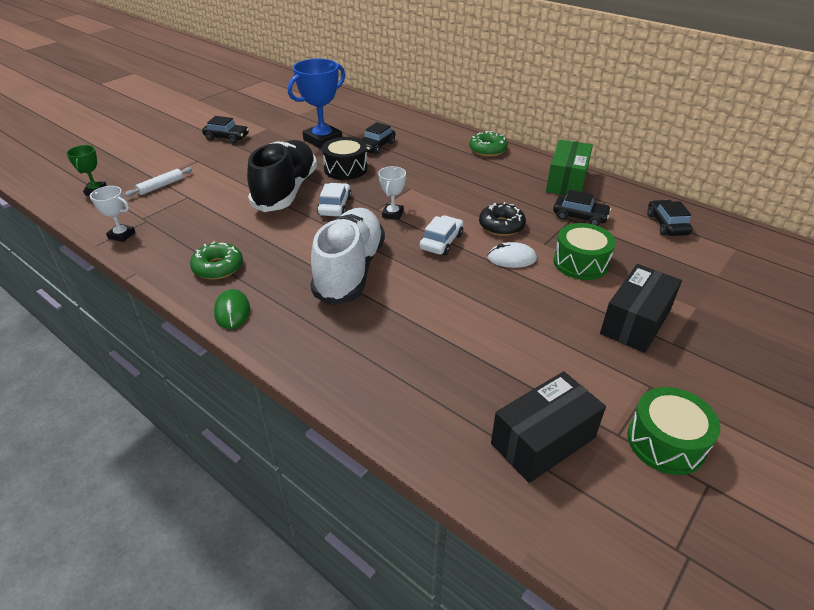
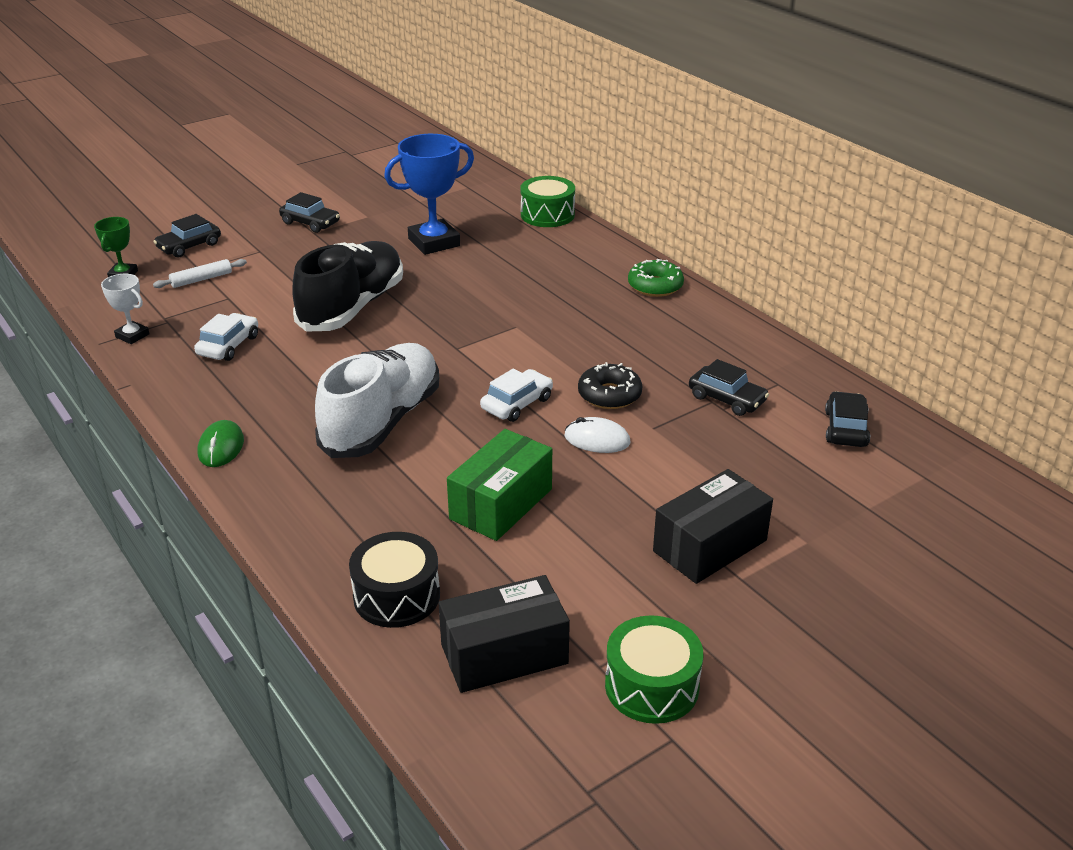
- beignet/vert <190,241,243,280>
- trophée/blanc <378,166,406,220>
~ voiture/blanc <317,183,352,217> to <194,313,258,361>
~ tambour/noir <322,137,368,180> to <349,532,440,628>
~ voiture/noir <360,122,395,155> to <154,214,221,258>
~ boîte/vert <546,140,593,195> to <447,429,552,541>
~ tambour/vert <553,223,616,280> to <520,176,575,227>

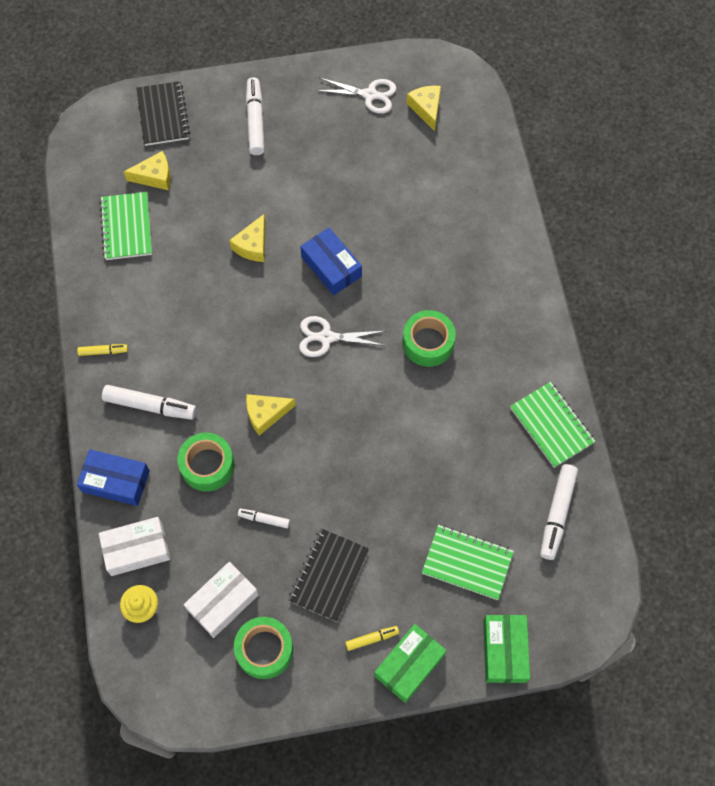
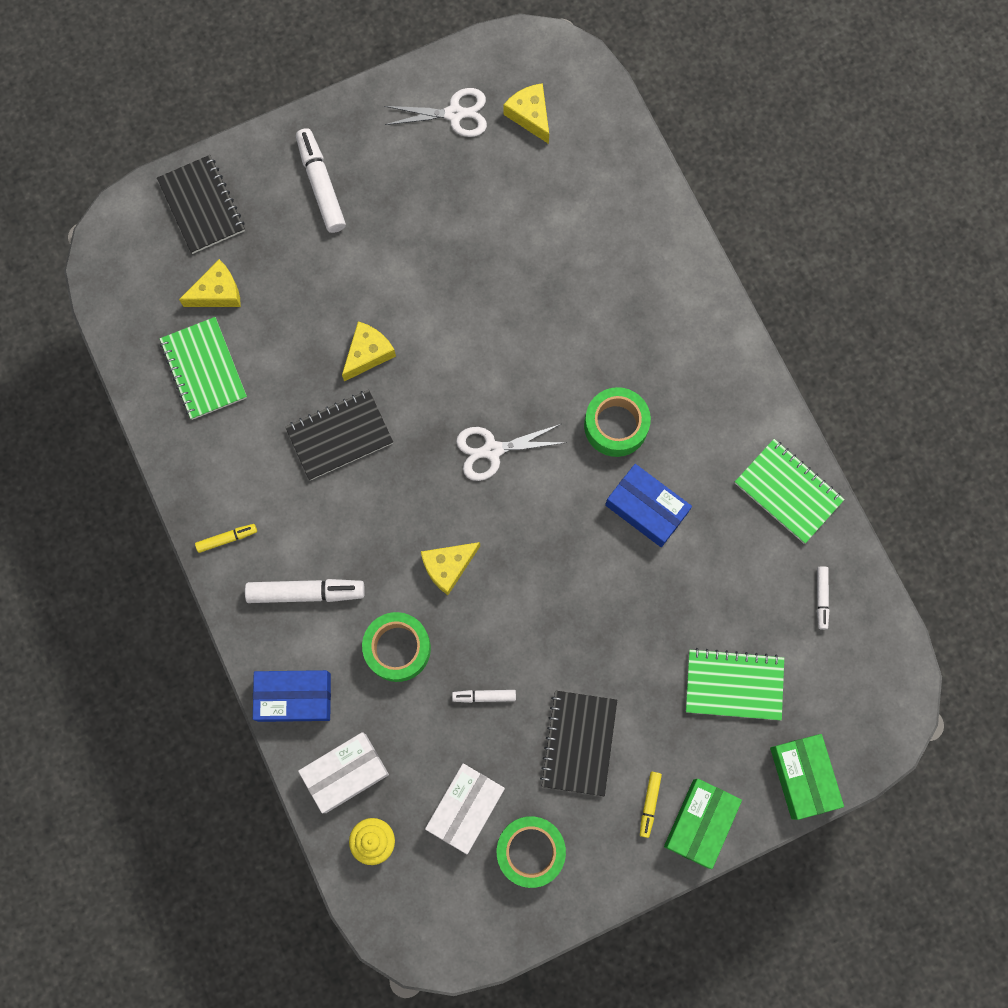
+ carnet/noir <285,390,393,480>
~ boîte/bleu <300,228,362,295> to <605,464,692,547>
~ fromage/jaune <229,214,266,262> = <342,321,396,381> 150 degrees counterclockwise
~ feutre/jaune <345,626,399,651> = <640,772,662,838> 135 degrees clockwise
~ feutre/blanc <540,464,578,560> = <817,566,829,630> x0.53

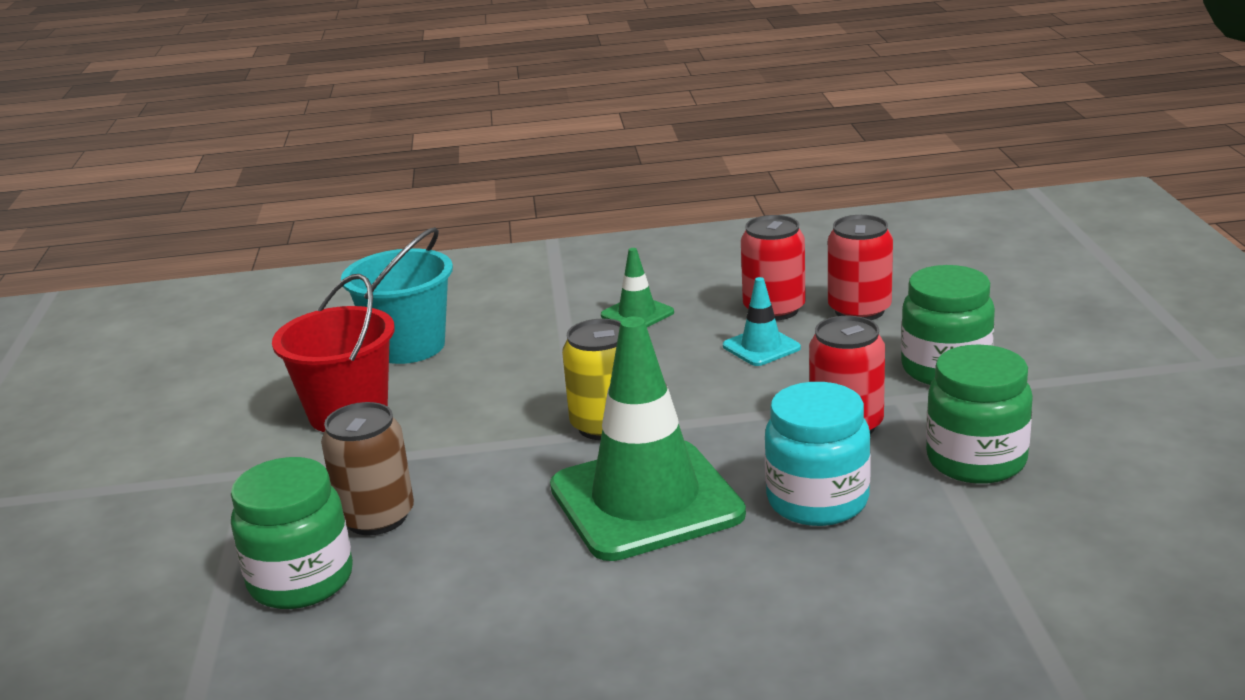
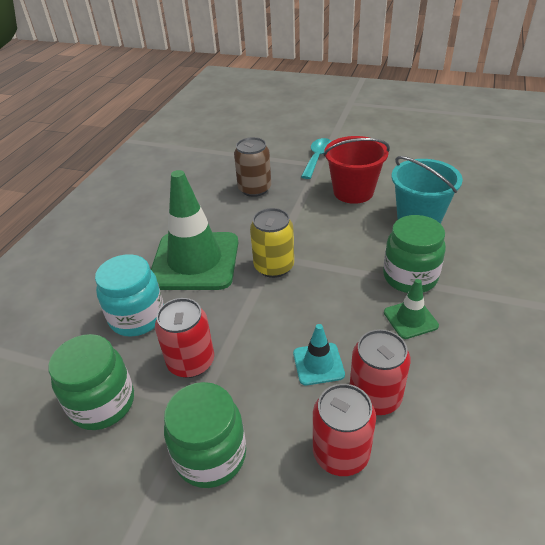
+ cuillère/turquoise <301,138,332,179>
~ bocal/vert <231,457,353,609> to <383,215,446,293>

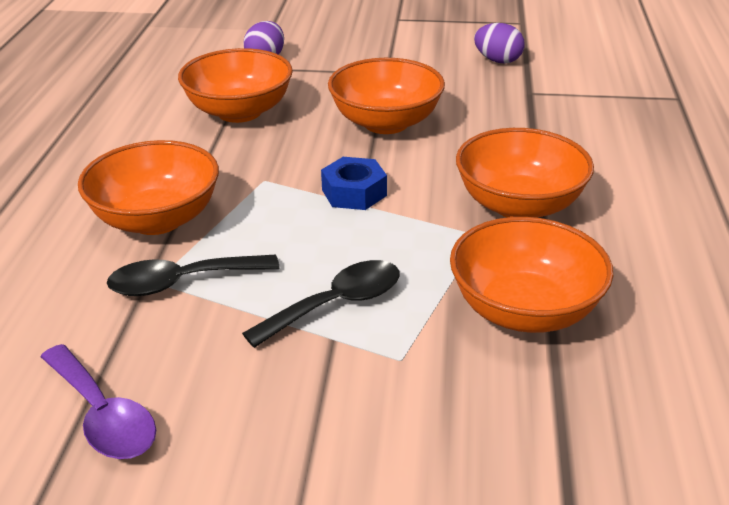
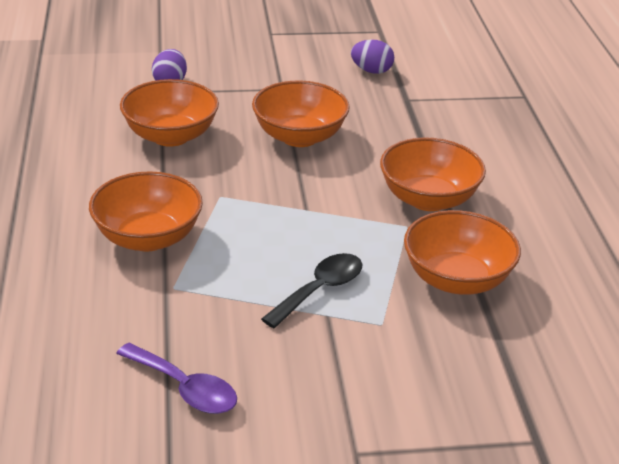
- cuillère/noir <107,255,279,296>
- écrou/bleu <321,157,387,210>

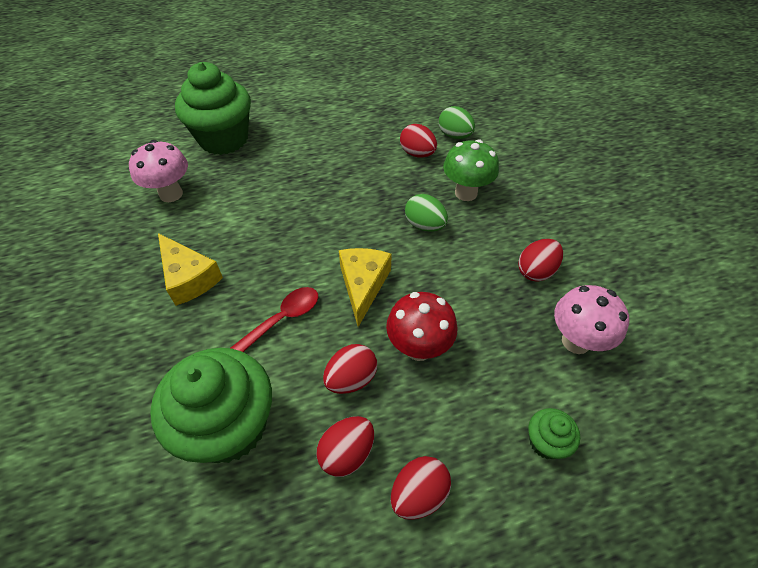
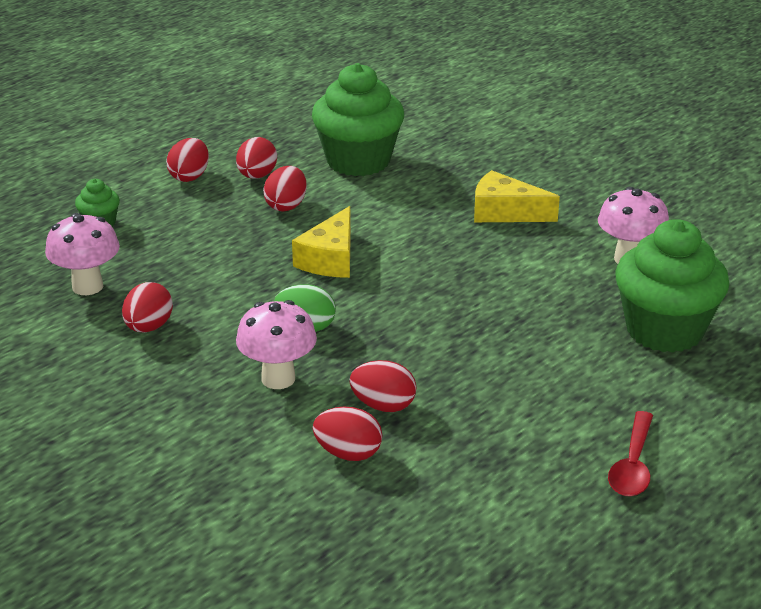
- champignon/rouge <386,292,457,361>
~ cuillère/rouge <231,287,318,352> to <608,411,653,496>
~ œuf/vert <439,106,475,139> to œuf/rouge <313,407,382,461>
~ champignon/vert <443,139,499,201> to champignon/rose <236,300,317,389>
~ fromage/jaune <339,248,392,327> = <292,206,351,278> 45 degrees clockwise

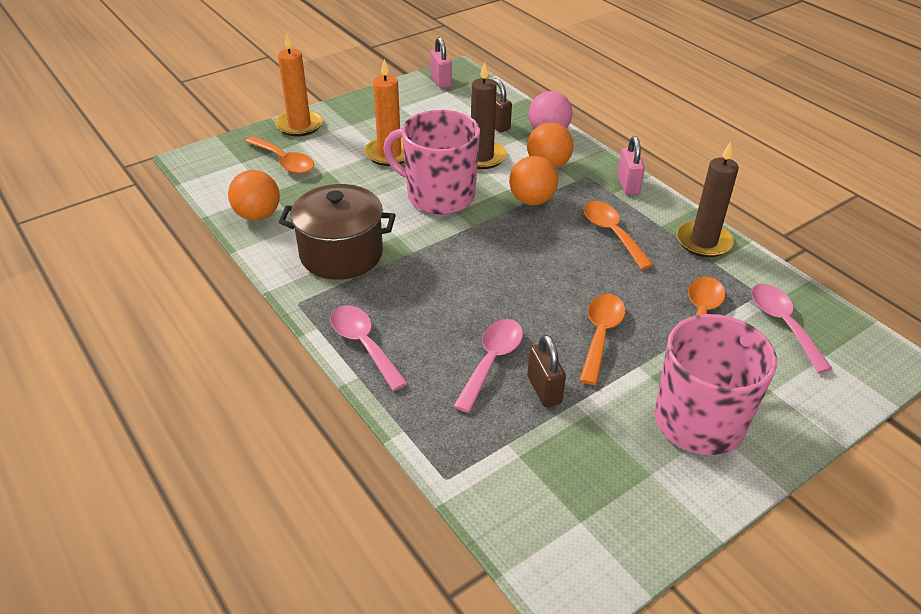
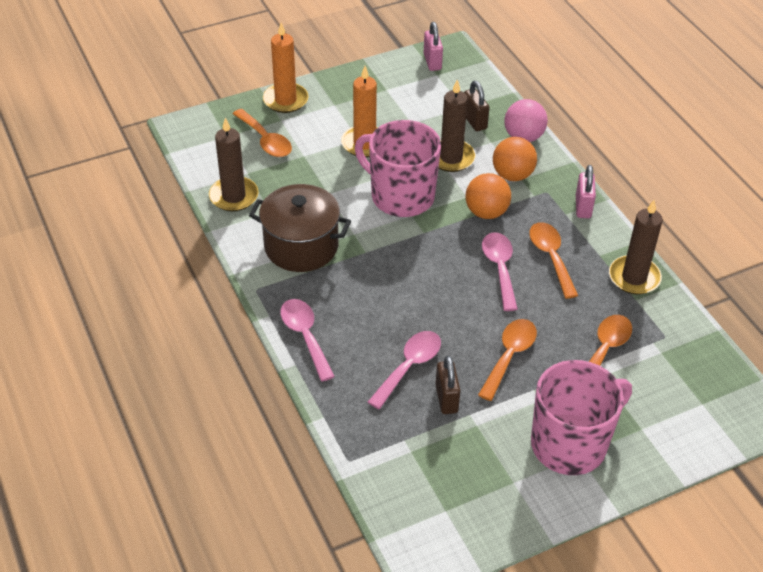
~ cuillère/rose <751,284,832,373> to <482,232,518,311>
~ balle/orange <228,170,280,221> to bougie/marron <209,118,258,212>

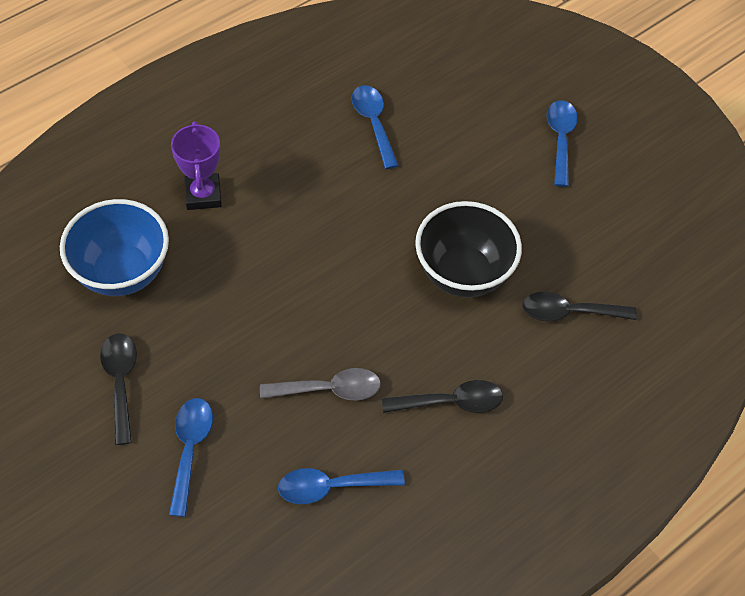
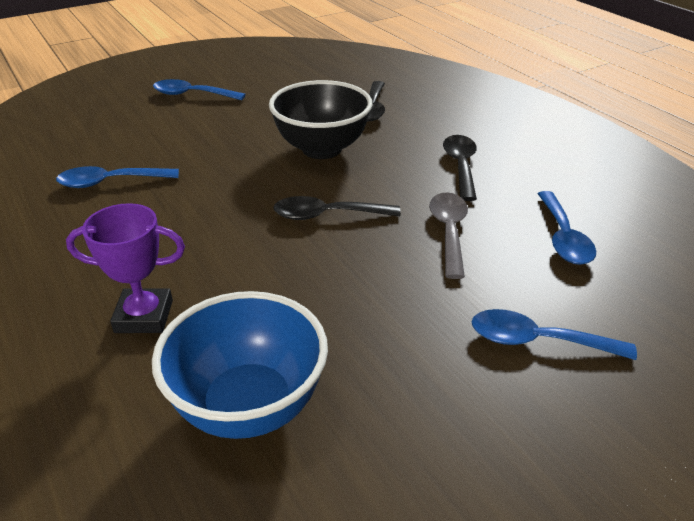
~ cuillère/noir <100,333,137,445> to <273,196,401,220>

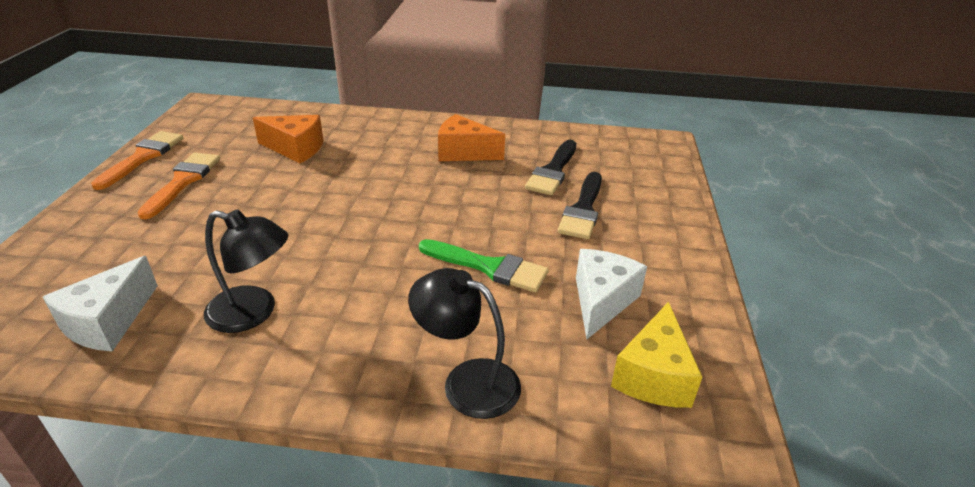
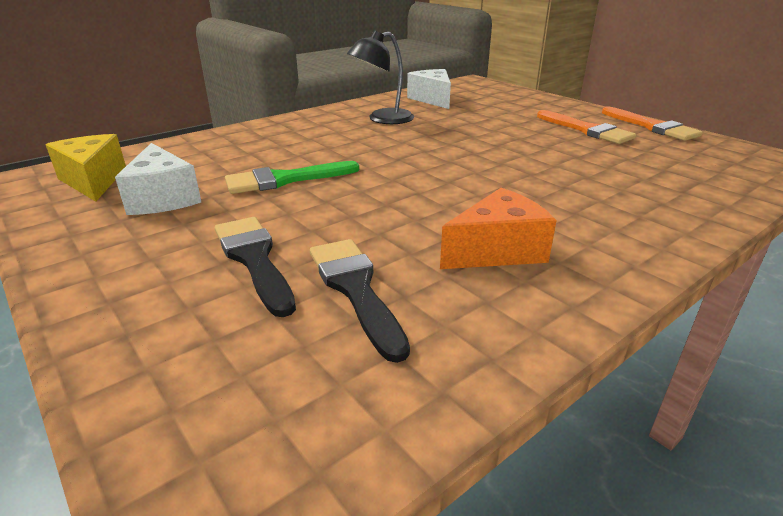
- fromage/orange <253,115,324,163>
- lampe/noir <408,268,521,419>

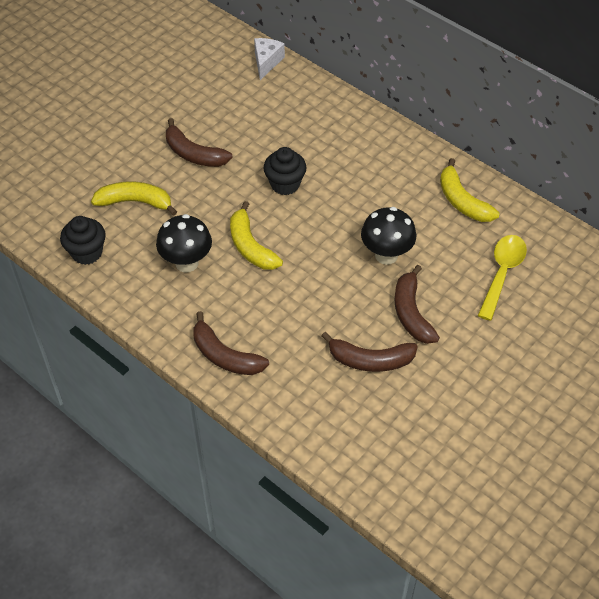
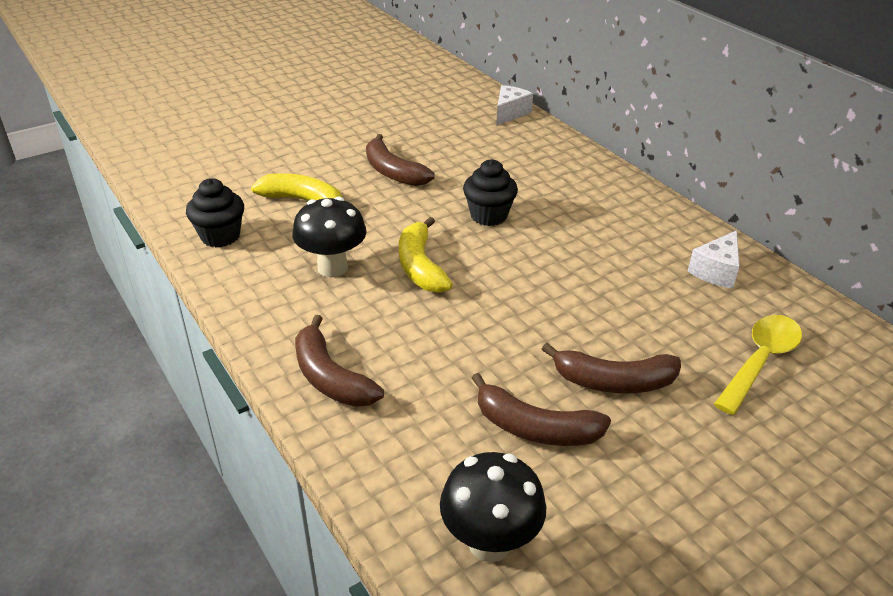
~ champignon/noir <361,207,416,265> to <440,452,546,562>
~ banane/jaune <440,158,499,222> to fromage/blanc <688,230,740,289>
~ banane/marron <394,265,440,344> = <542,343,681,394> 90 degrees counterclockwise

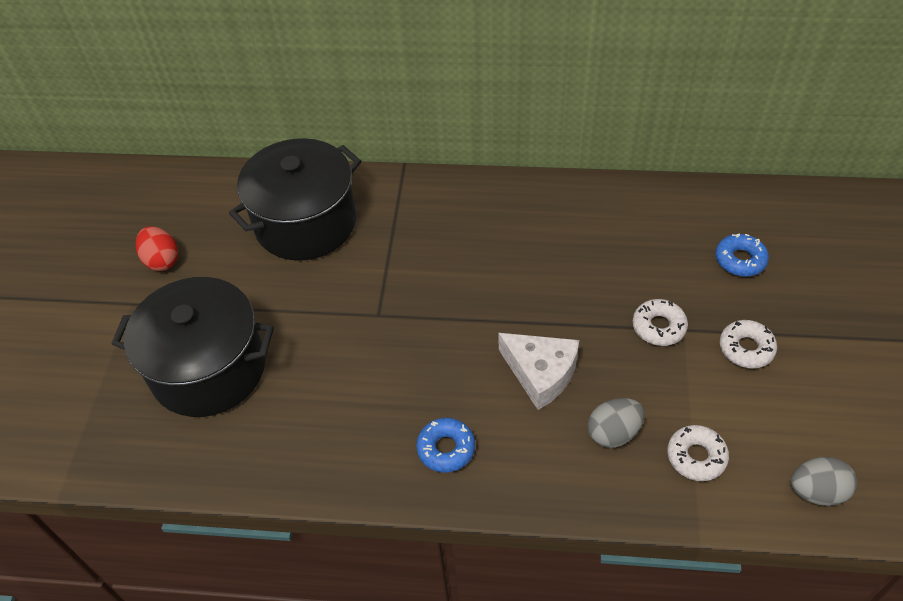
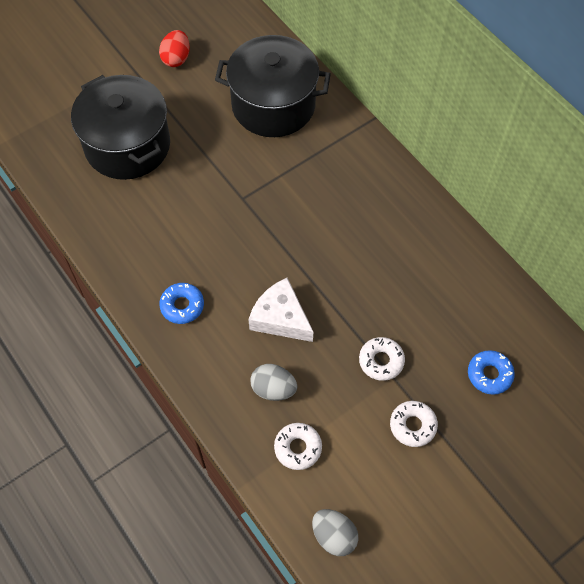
~ fromage/blanc <499,333,579,410> = <248,278,313,342> 135 degrees clockwise

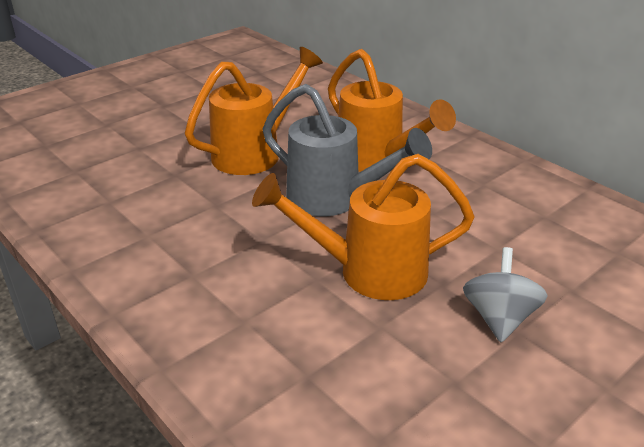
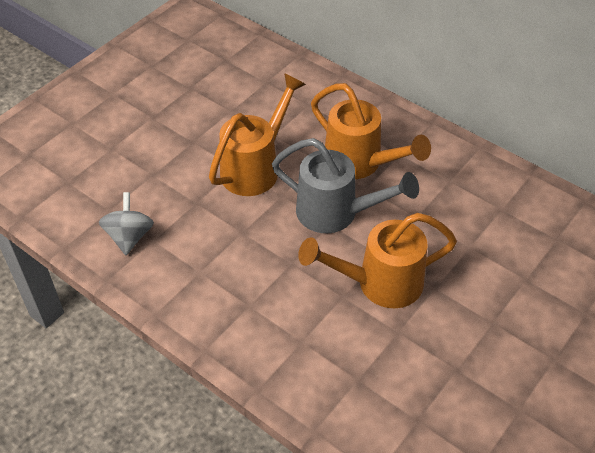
~ toupie/gris <463,247,548,342> to <99,192,154,255>

